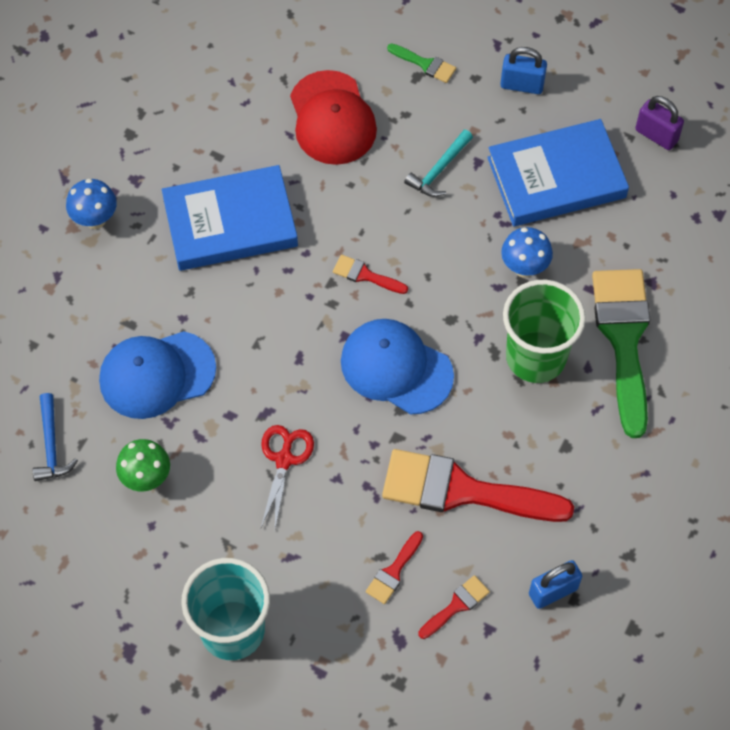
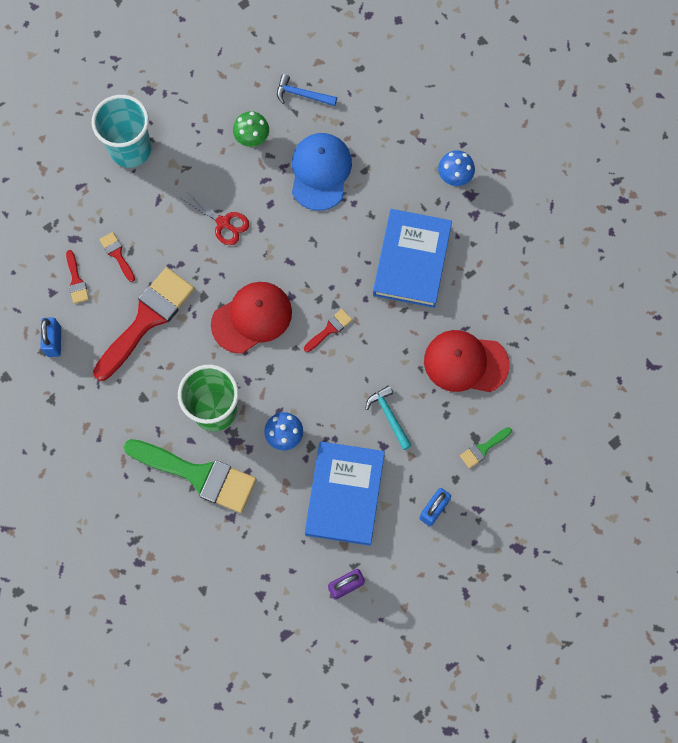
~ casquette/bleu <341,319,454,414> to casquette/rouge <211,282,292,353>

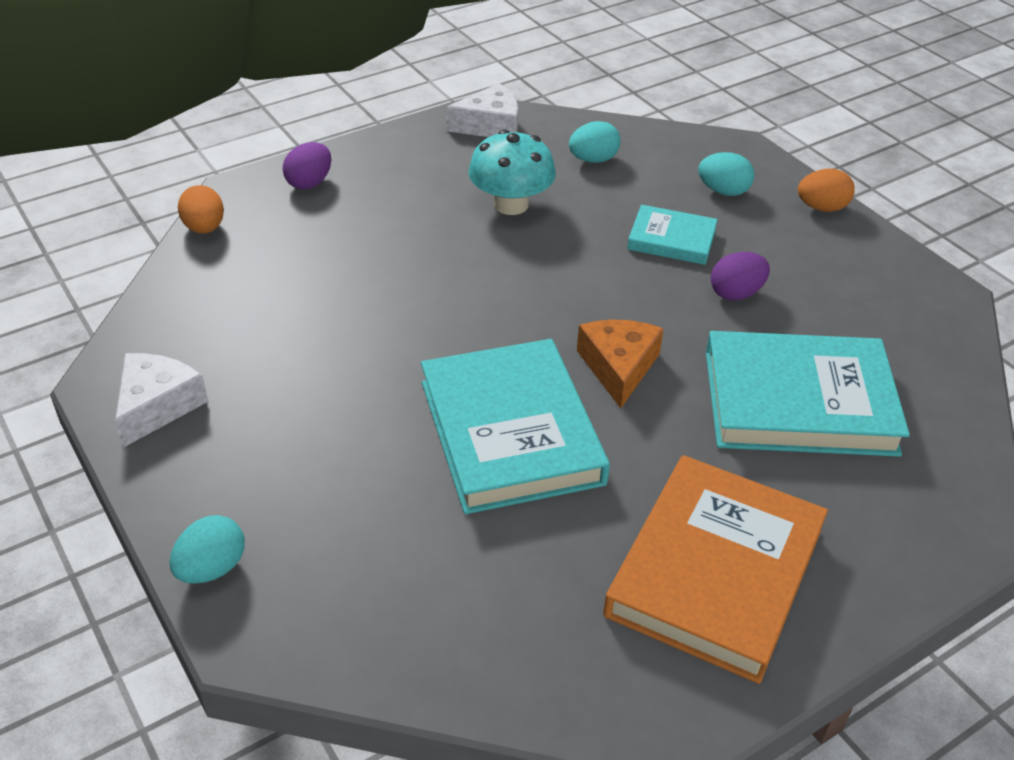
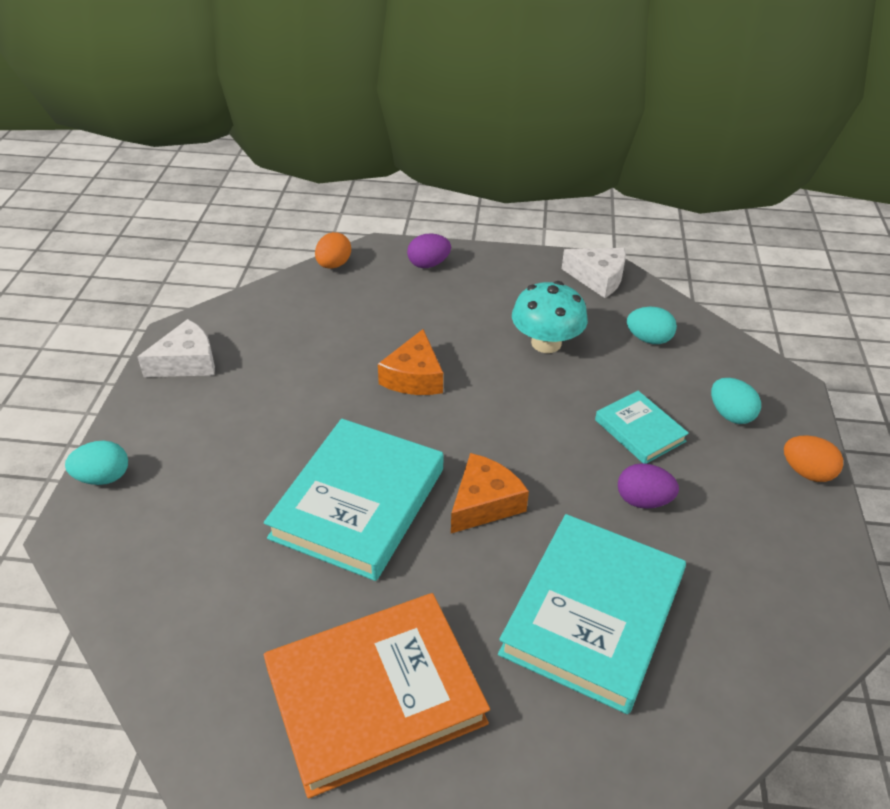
+ fromage/orange <378,329,443,395>
~ livre/turquoise <706,331,910,457> = <498,514,686,714> 75 degrees clockwise

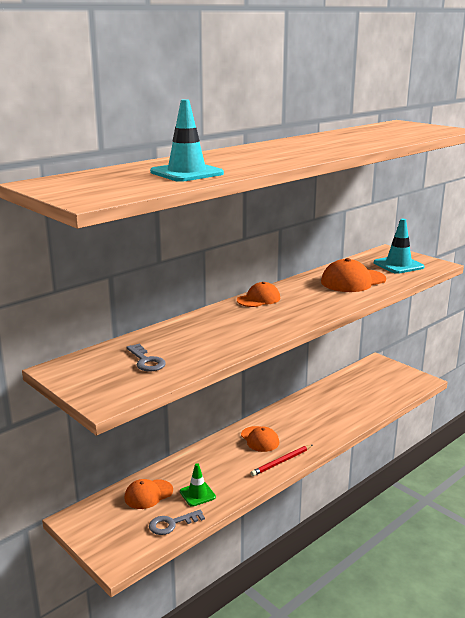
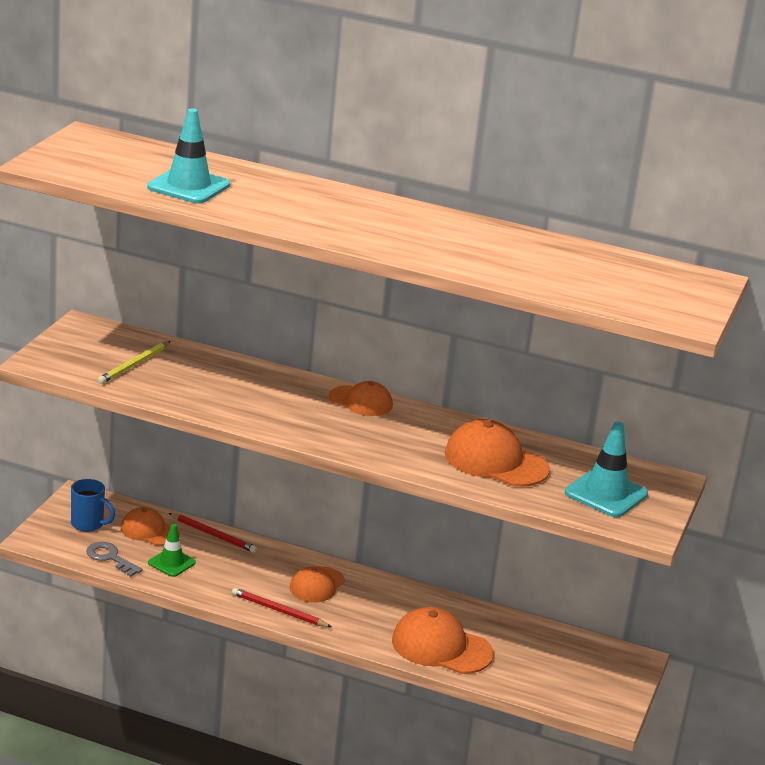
+ tasse/bleu <71,479,115,532>
+ crayon/rouge <169,513,257,553>
+ casquette/orange <392,607,494,674>
~ clé/gris <126,344,166,372> to crayon/jaune <98,341,171,384>

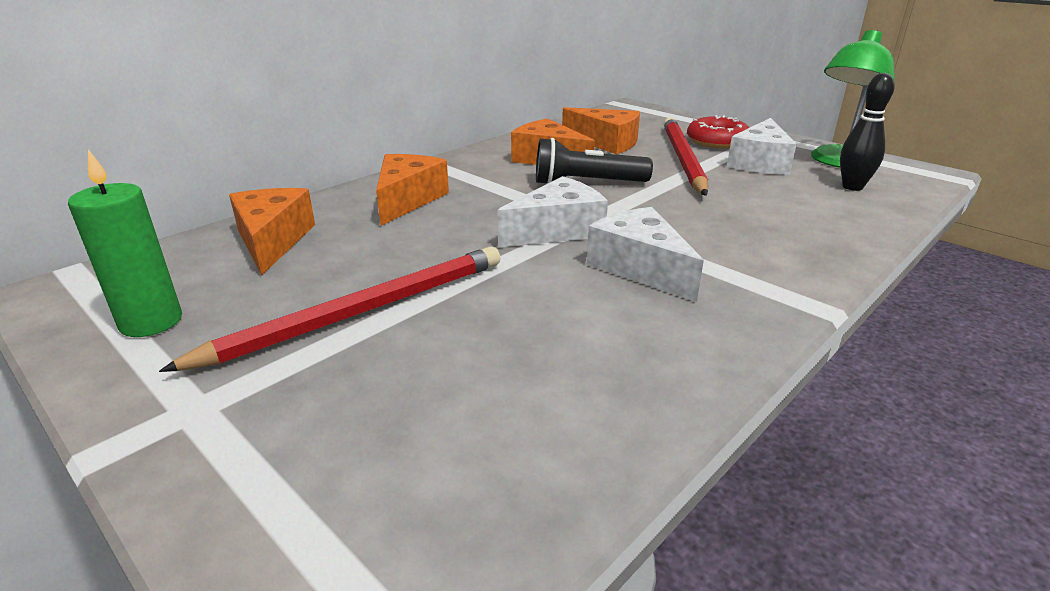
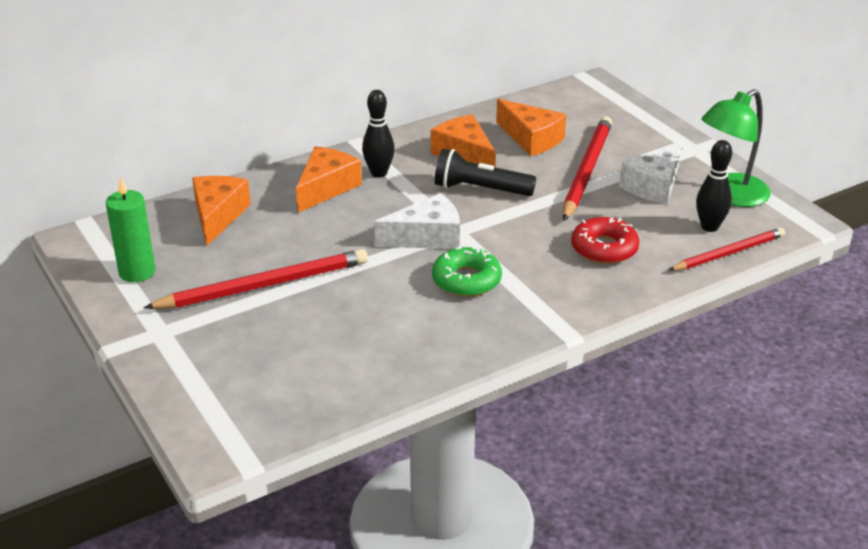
+ quille/noir <362,90,395,178>
+ crayon/rouge <669,228,785,271>
~ beignet/rouge <687,115,749,149> to <571,217,639,264>
~ fromage/blanc <587,207,704,302> to beignet/vert <432,246,502,297>

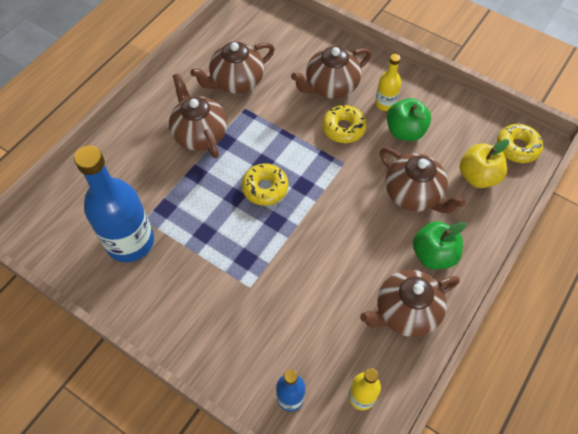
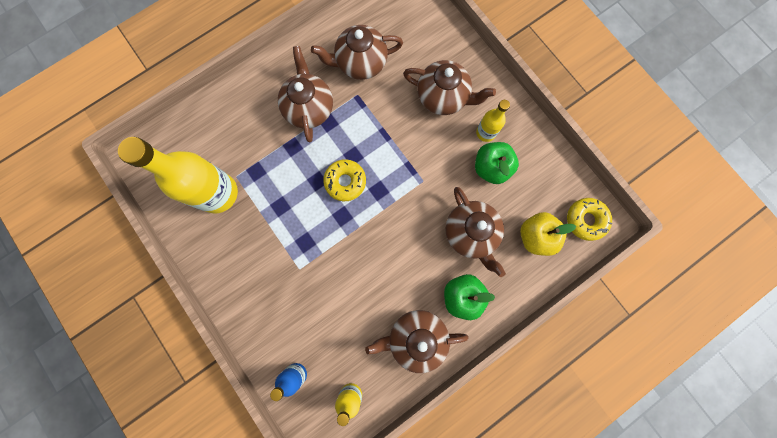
- beignet/jaune <322,104,367,143>
~ bouteille/bleu <74,146,154,262> to bouteille/jaune <118,137,238,214>
~ théière/marron <291,46,371,99> = <403,60,496,115> 150 degrees counterclockwise

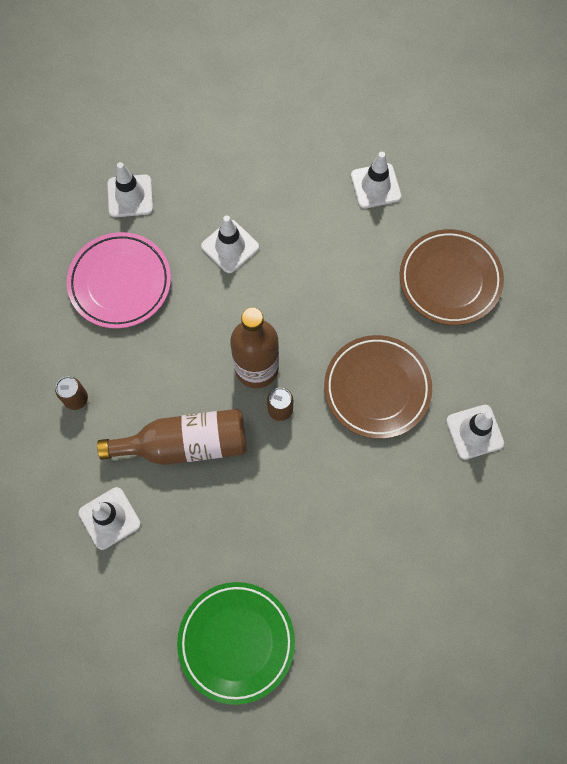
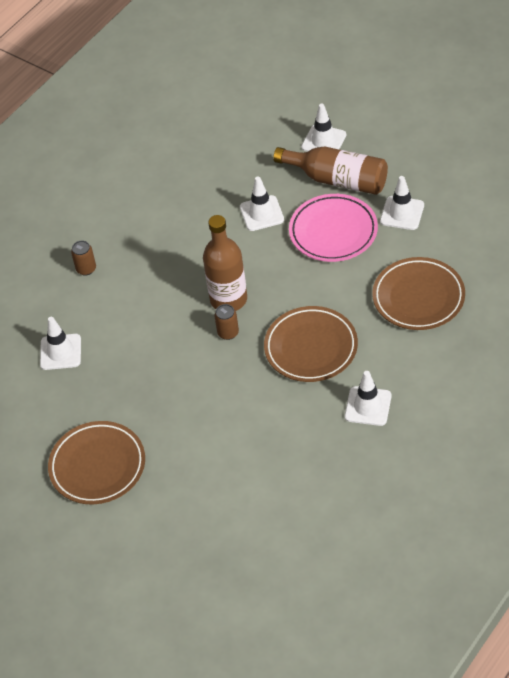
~ assiette/rose <67,232,171,329> to <289,194,378,262>
~ bouteille/marron <97,409,247,465> to <273,147,388,195>
~ cône de chantier/blanc <107,162,153,217> to <301,104,346,152>
~ assiette/vert <177,582,295,705> to assiette/marron <48,421,145,504>

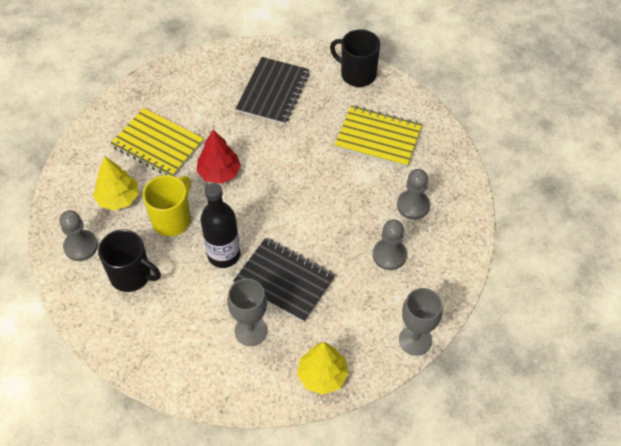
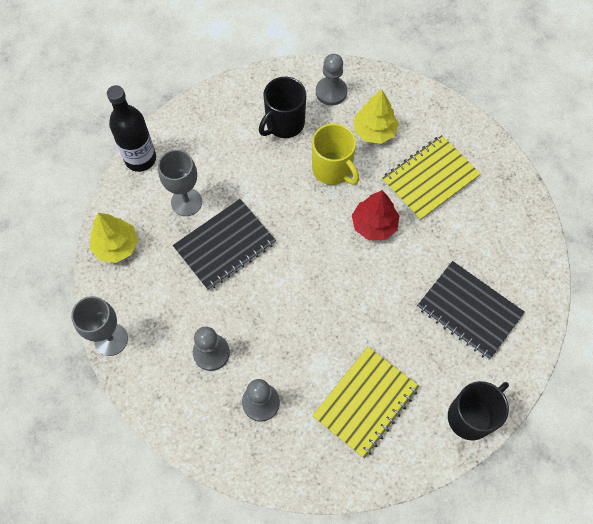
~ bouteille/noir <201,183,240,268> to <107,85,156,172>

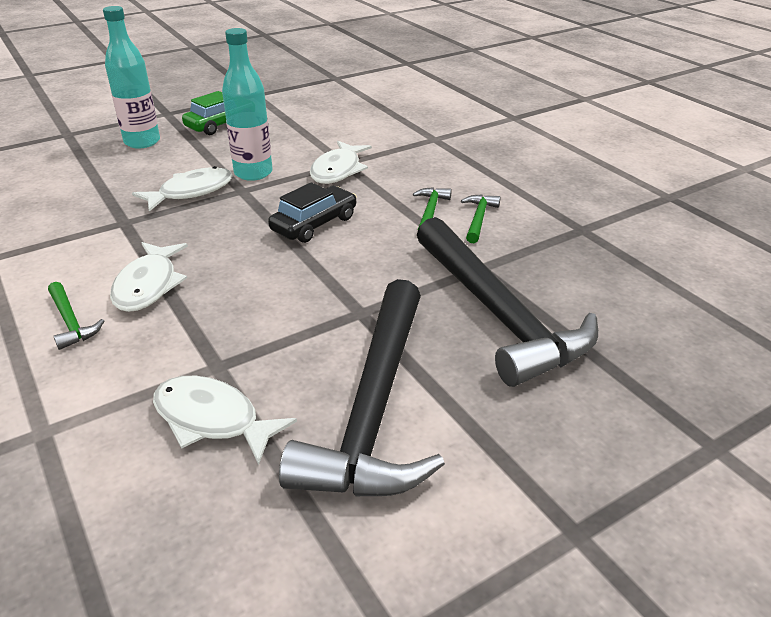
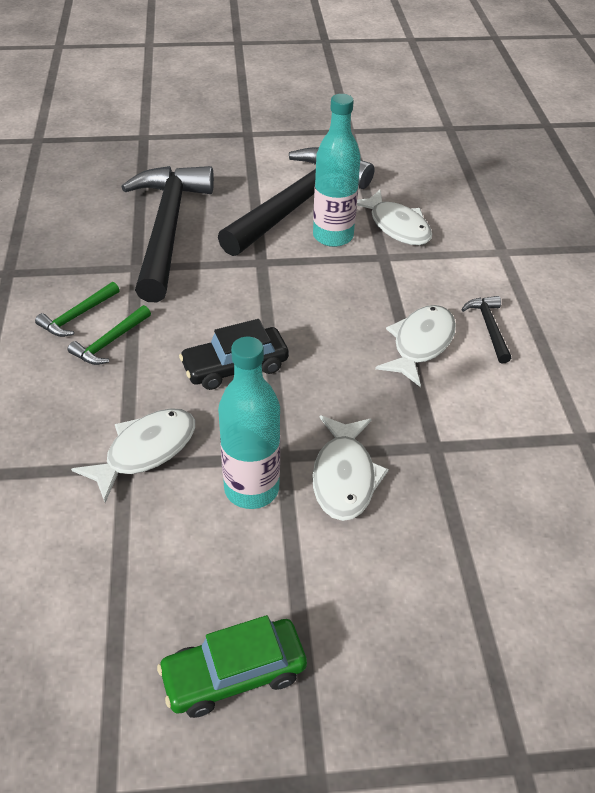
~ bouteille/turquoise <103,6,160,149> to <313,94,361,247>
~ marteau/vert <48,282,104,350> to marteau/noir <461,296,511,363>
~ poisson/blanc <132,166,233,212> = <312,415,389,521> 75 degrees counterclockwise

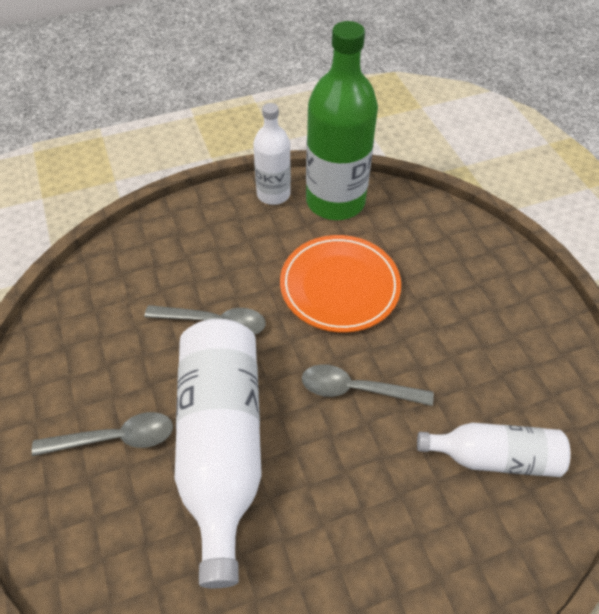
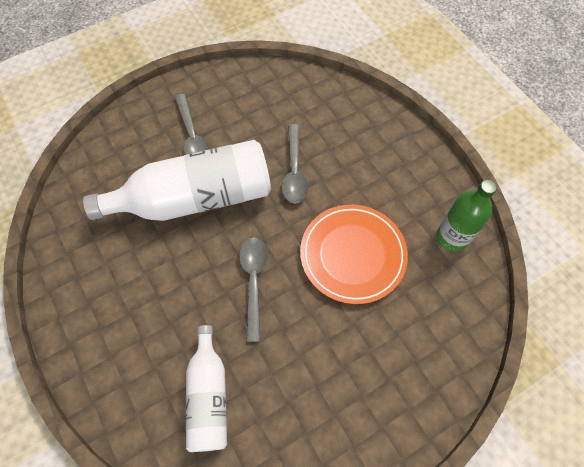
- bouteille/blanc <253,103,291,205>
~ bouteille/vert <306,21,378,220> = <437,179,497,252> x0.57

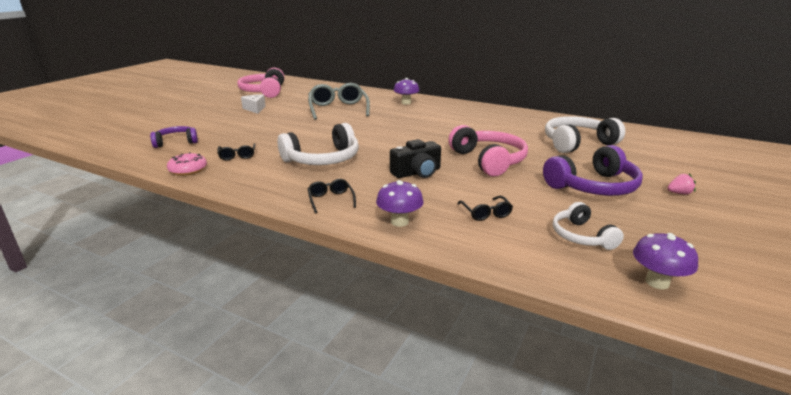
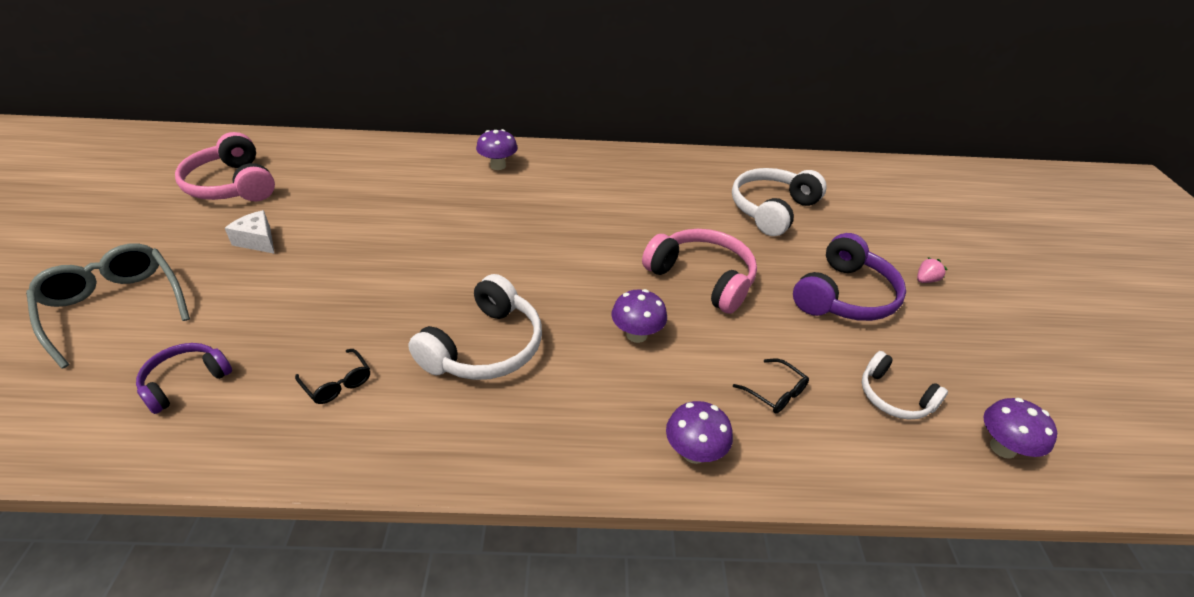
- beignet/rose <167,152,207,176>
- lunettes/noir <308,179,356,214>
~ lunettes/gris <308,83,370,120> to <26,243,190,369>
~ appareil photo/noir <390,139,441,178> to champignon/violet <611,289,667,343>

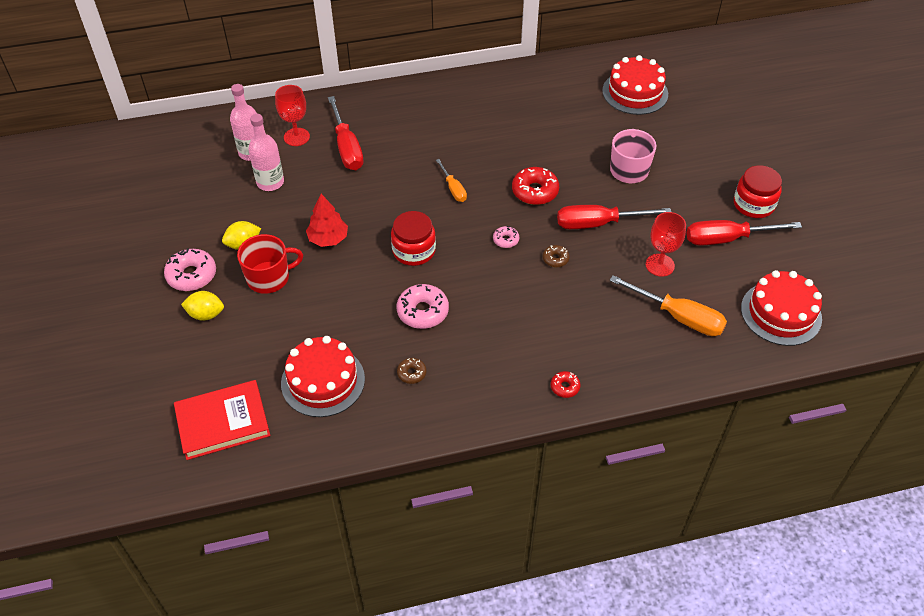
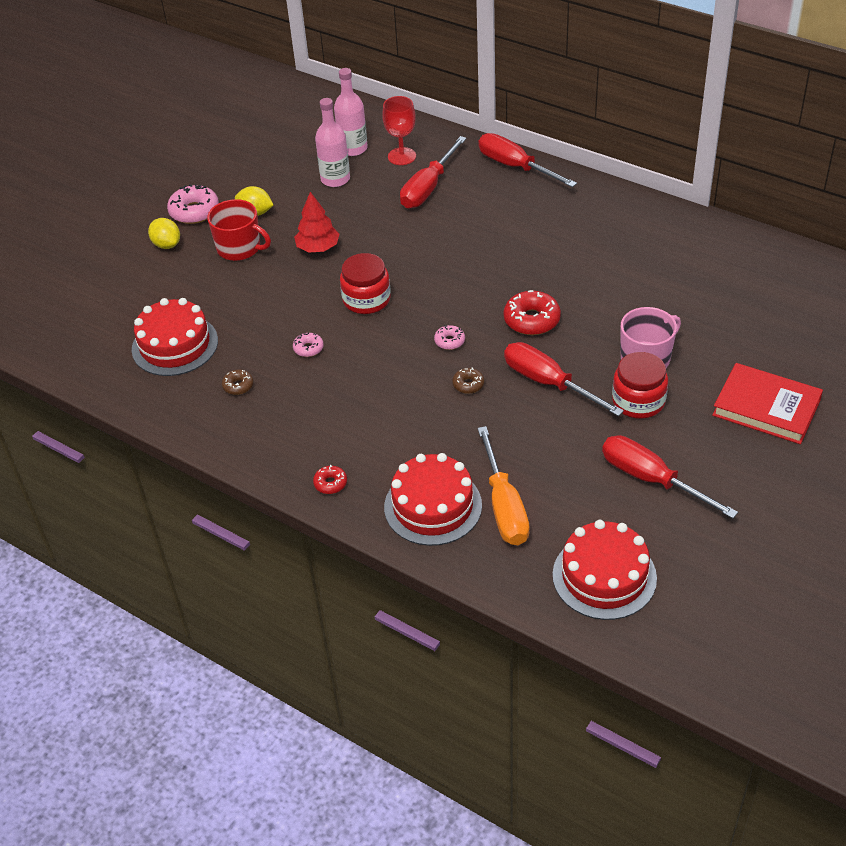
- tournevis/orange <436,159,467,202>
- verre à pied/rouge <646,212,686,277>
+ tournevis/rouge <478,133,577,187>
~ livre/rouge <174,380,270,460> to <712,363,823,444>
~ gâteau/rouge <602,55,668,115> to <384,453,482,546>
~ bocal/rouge <734,165,782,218> to <612,352,668,419>
~ beignet/rose <397,284,449,329> = <293,333,324,357> x0.54

